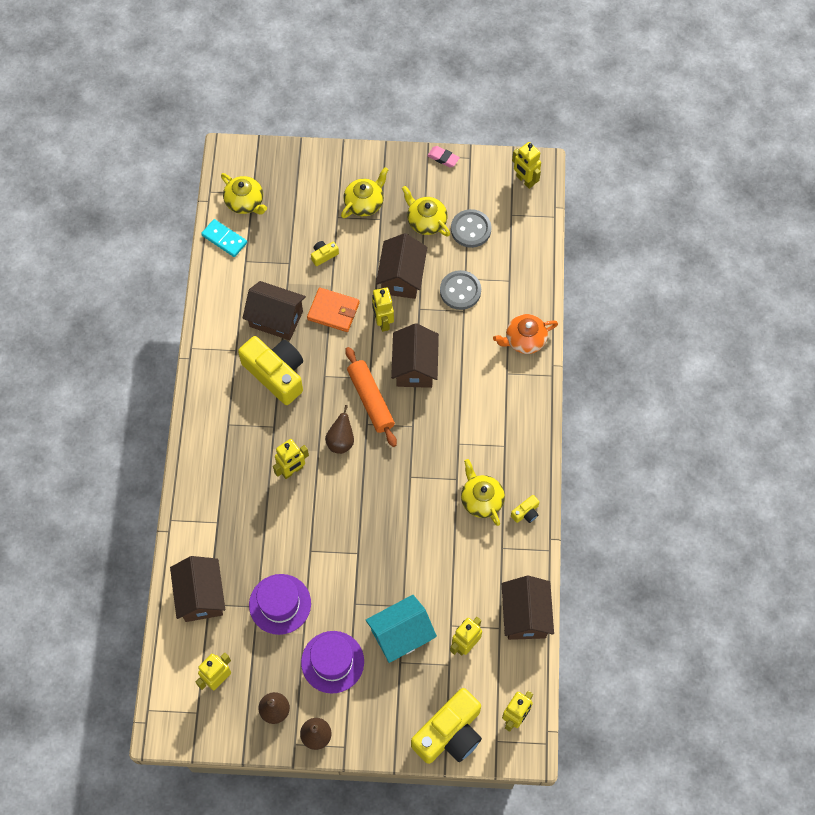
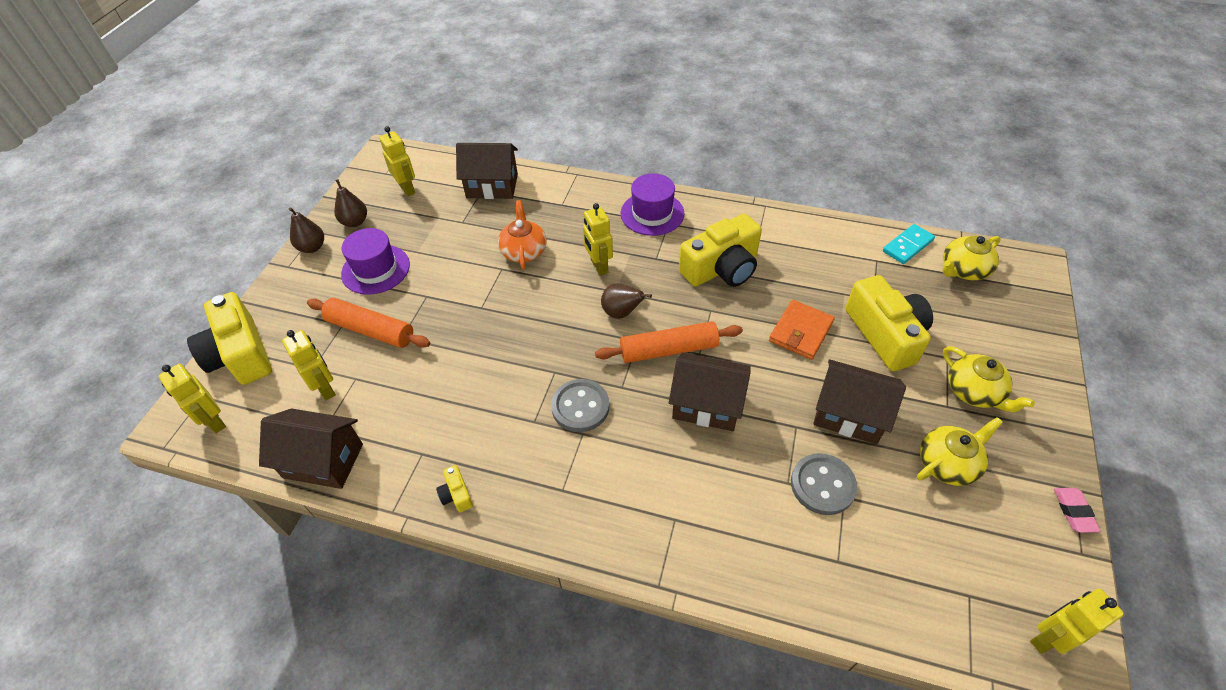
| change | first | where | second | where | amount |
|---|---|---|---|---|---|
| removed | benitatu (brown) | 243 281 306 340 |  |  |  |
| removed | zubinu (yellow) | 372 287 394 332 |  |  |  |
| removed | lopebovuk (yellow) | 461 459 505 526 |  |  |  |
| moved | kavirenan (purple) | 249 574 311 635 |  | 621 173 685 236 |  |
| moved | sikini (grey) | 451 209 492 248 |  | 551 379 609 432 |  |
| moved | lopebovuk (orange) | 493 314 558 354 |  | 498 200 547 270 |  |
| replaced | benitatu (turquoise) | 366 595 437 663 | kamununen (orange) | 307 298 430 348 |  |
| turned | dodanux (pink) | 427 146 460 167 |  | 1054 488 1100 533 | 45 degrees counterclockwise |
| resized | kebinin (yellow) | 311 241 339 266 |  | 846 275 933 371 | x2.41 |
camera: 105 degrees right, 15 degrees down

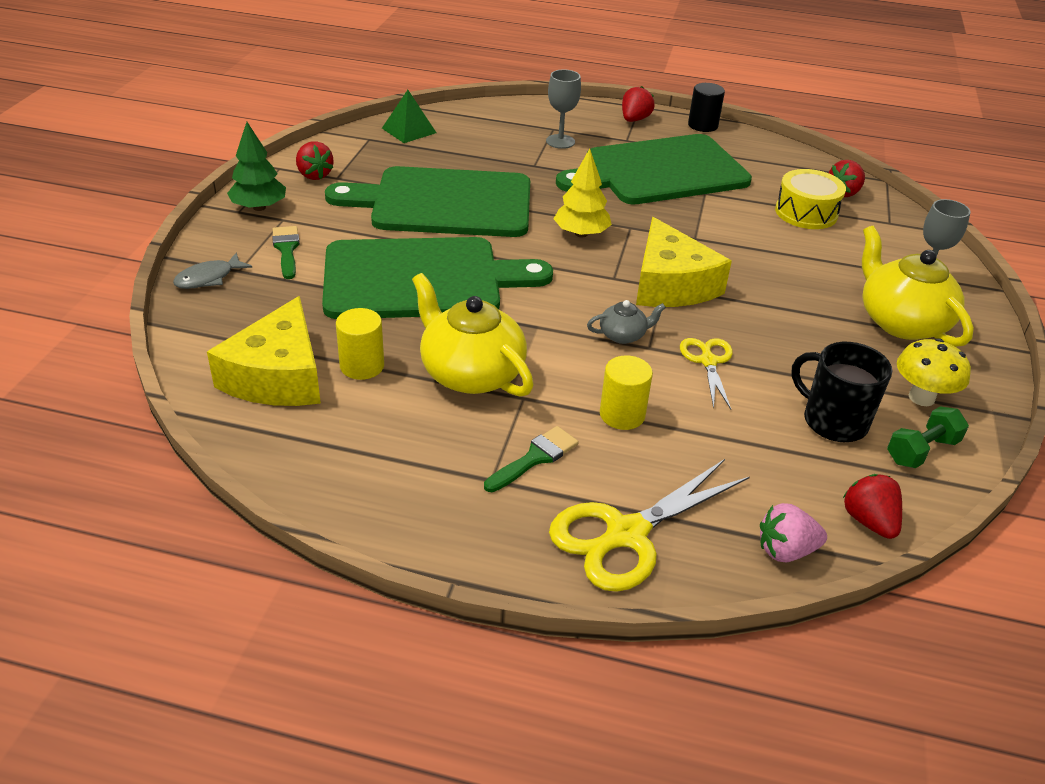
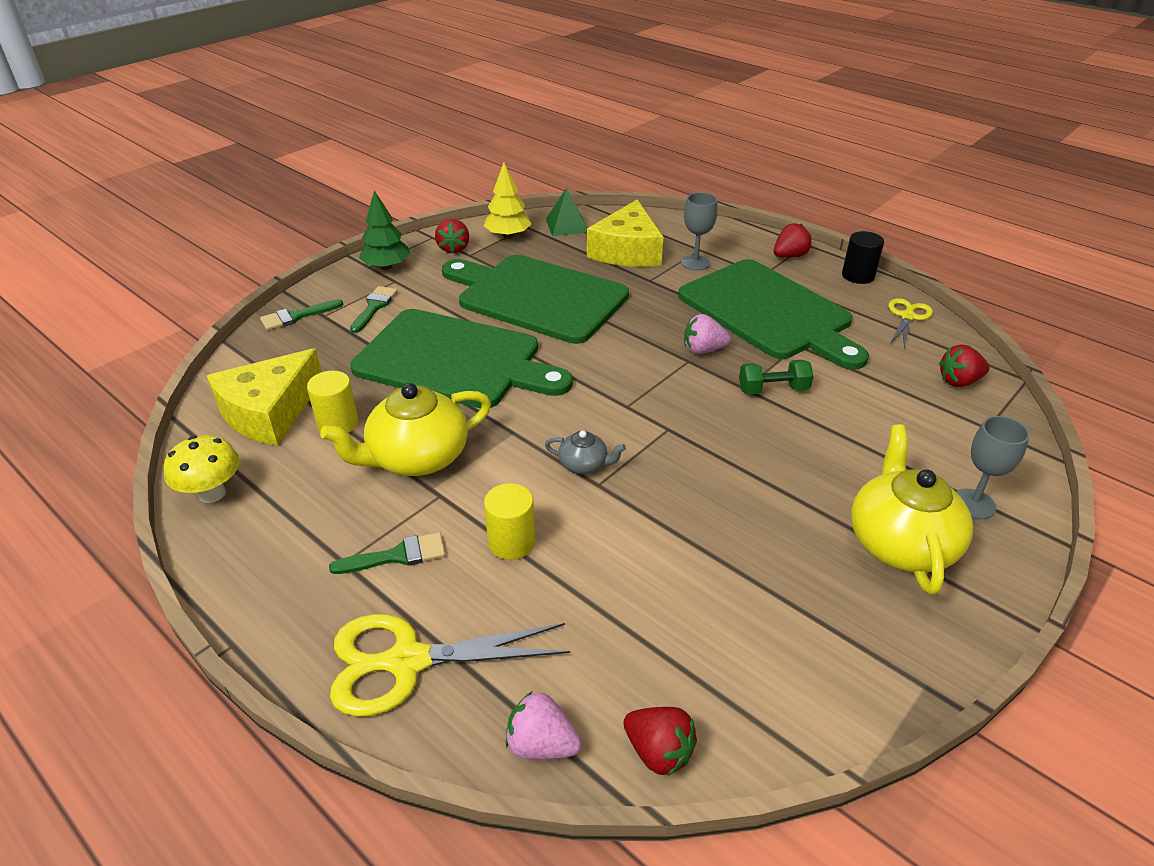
| change | first | where | second | where | amount |
|---|---|---|---|---|---|
| removed | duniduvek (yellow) | 775 169 846 229 |  |  |  |
| removed | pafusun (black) | 791 342 892 442 |  |  |  |
| added |  |  | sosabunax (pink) | 684 314 731 354 |  |
| moved | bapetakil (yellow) | 554 149 612 238 |  | 484 163 531 238 |  |
| moved | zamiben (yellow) | 636 217 732 307 |  | 587 199 663 267 |  |
| moved | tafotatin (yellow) | 680 338 733 409 |  | 888 298 933 348 |  |
| moved | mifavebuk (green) | 887 407 969 468 |  | 739 360 813 394 |  |
| moved | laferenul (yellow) | 897 339 971 406 |  | 163 435 240 503 |  |
| replaced | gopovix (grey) | 173 253 252 289 | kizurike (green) | 260 299 343 330 |  |
| turned | lopebovuk (yellow) | 412 273 534 397 |  | 320 383 491 476 | 105 degrees counterclockwise |
| turned | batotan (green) | 556 134 752 204 |  | 678 259 869 370 | 135 degrees counterclockwise |
| turned | sosabunax (red) | 843 474 902 539 |  | 623 707 697 776 | 120 degrees clockwise |
camera: 30 degrees right, 0 degrees up

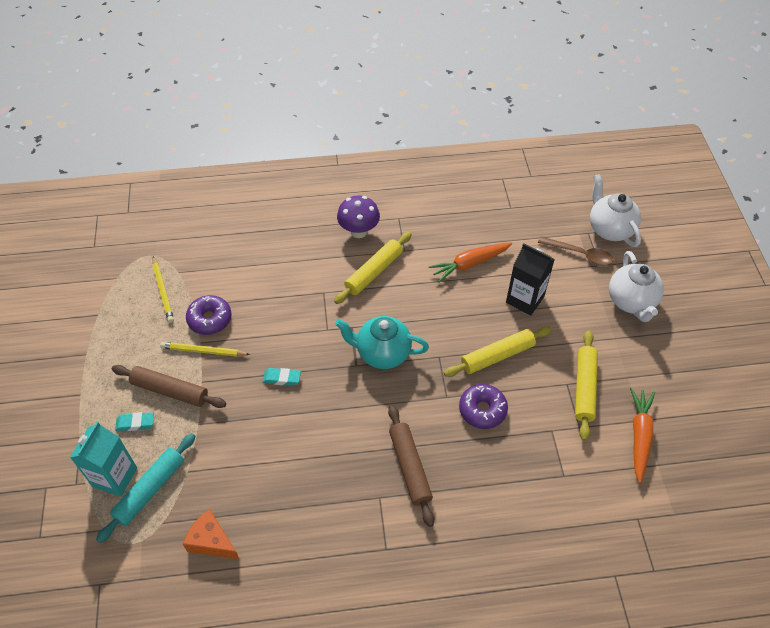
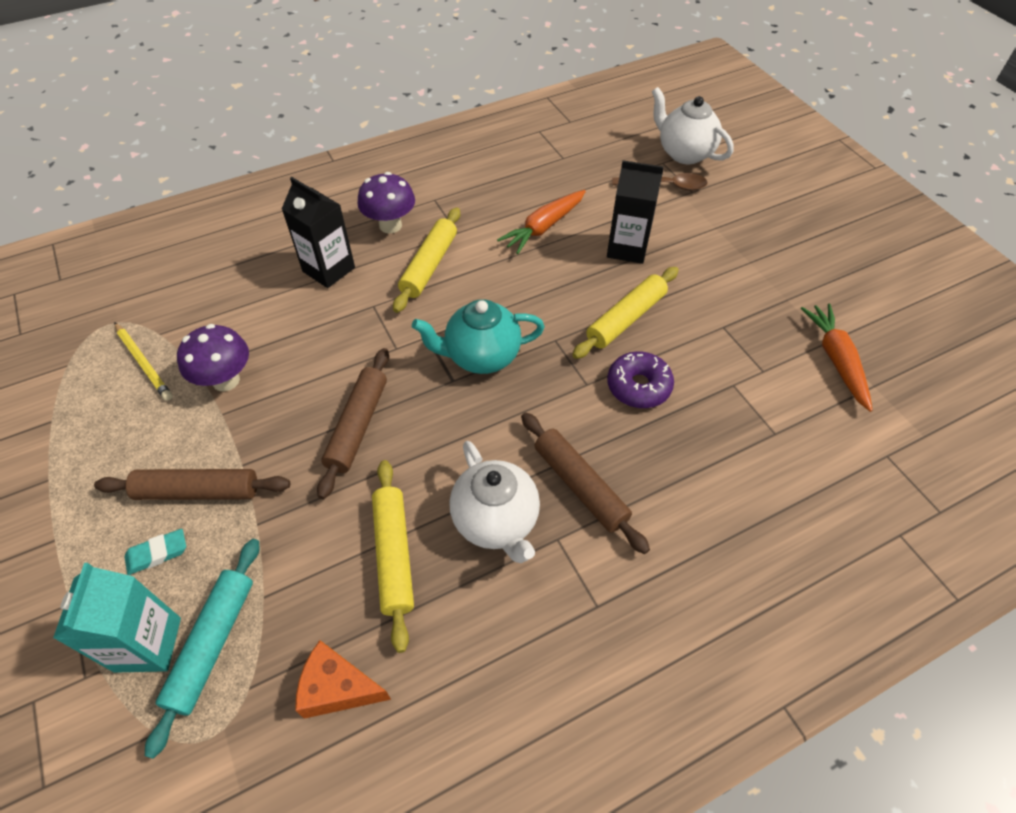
| change | first | where | second | where | amount |
|---|---|---|---|---|---|
| removed | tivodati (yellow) | 160 342 250 357 |  |  |  |
| added |  |  | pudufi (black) | 282 177 355 288 |  |
| moved | kamununen (yellow) | 575 330 598 441 |  | 372 460 414 653 |  |
| moved | lopebovuk (white) | 609 251 664 322 |  | 449 441 540 563 |  |
| replaced | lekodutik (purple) | 186 295 232 335 | laferenul (purple) | 177 324 249 391 |  |
| replaced | dodanux (turquoise) | 263 368 301 386 | kamununen (brown) | 317 348 389 499 |  |
camera: 20 degrees left, 0 degrees up

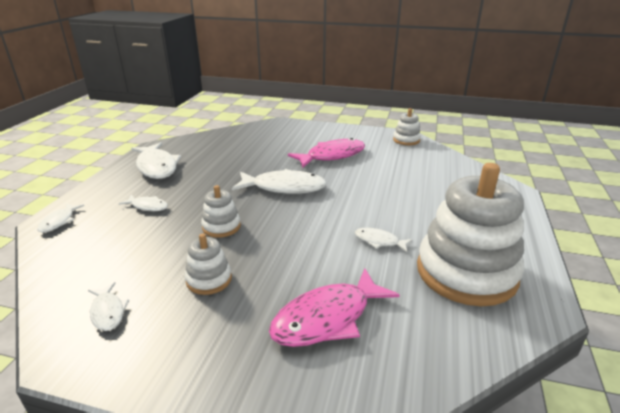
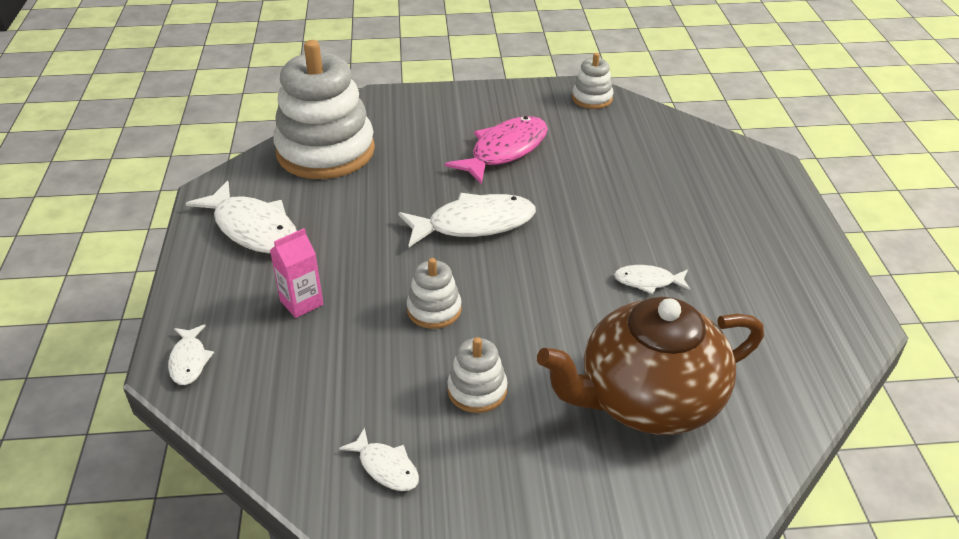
| change | first | where | second | where | amount |
|---|---|---|---|---|---|
| moved | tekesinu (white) | 417 163 524 306 |  | 273 40 375 179 |  |
| replaced | gopovix (white) | 119 194 168 211 | pudufi (pink) | 270 228 323 318 |  |
| replaced | gopovix (pink) | 269 268 400 347 | lopebovuk (brown) | 537 297 764 435 |  |
camera: 20 degrees left, 10 degrees up

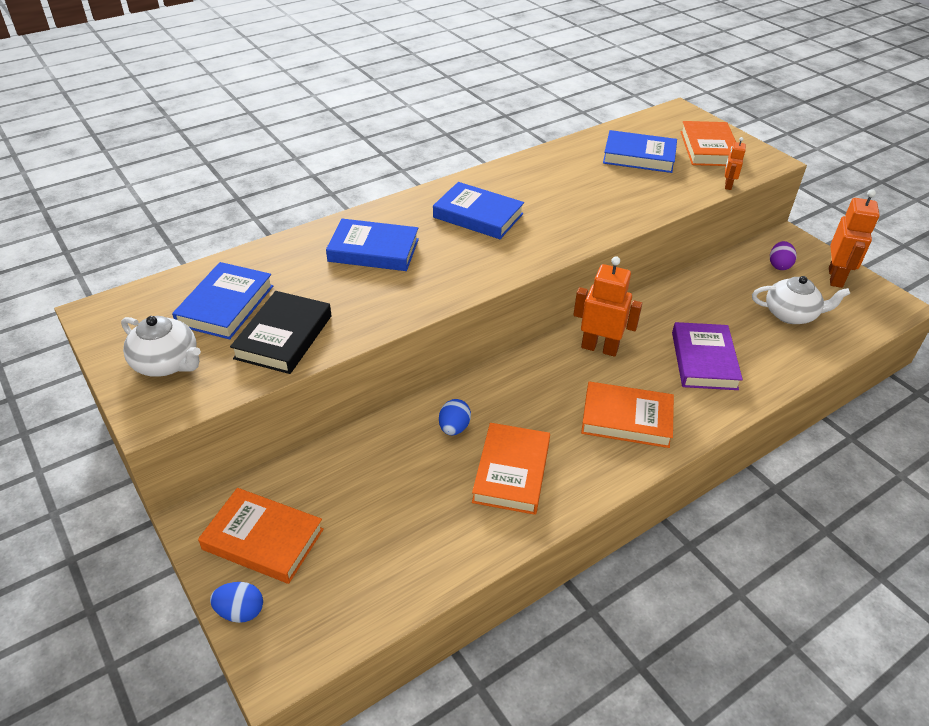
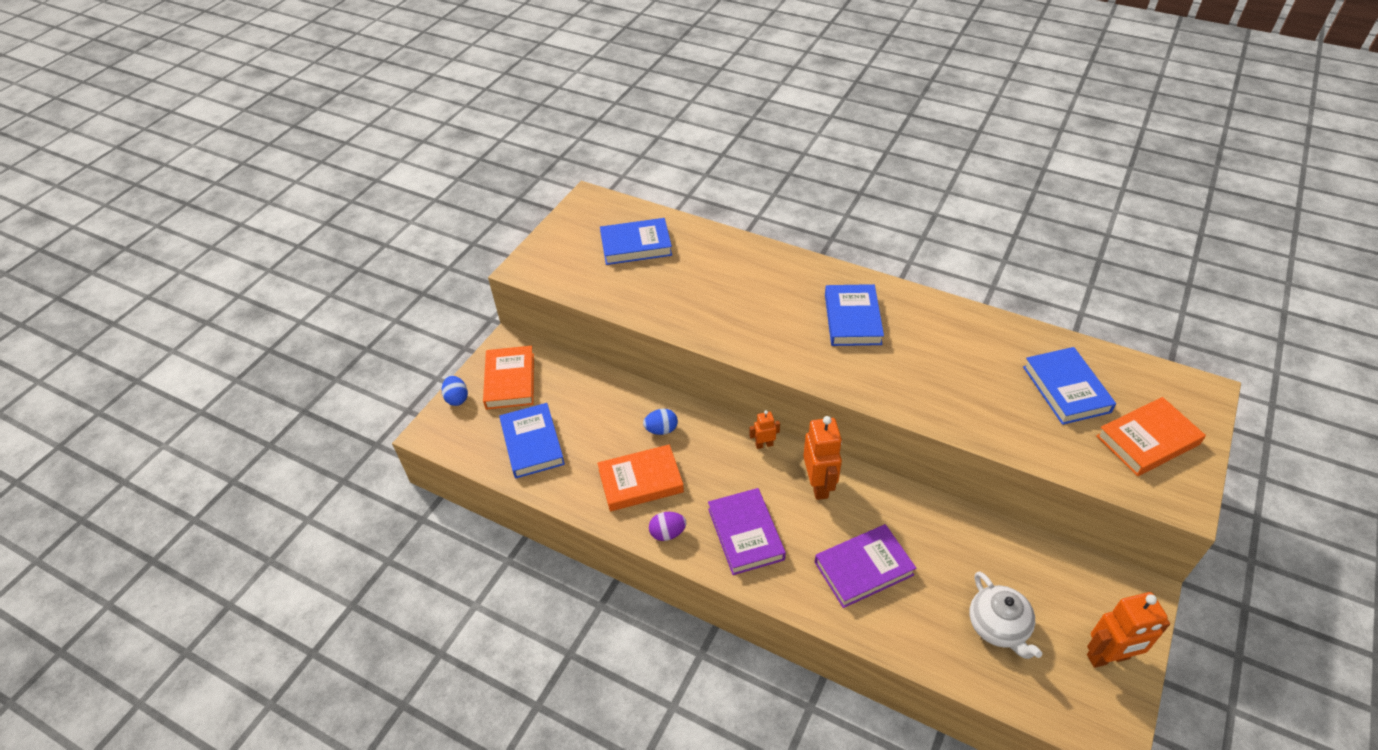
| change | first | where | second | where | amount |
|---|---|---|---|---|---|
| removed | lopebovuk (white) | 121 316 201 377 |  |  |  |
| removed | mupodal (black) | 230 291 332 374 |  |  |  |
| moved | mupodal (blue) | 326 219 419 271 |  | 499 403 565 478 |  |
| moved | zubinu (orange) | 725 137 746 190 |  | 749 410 780 449 |  |
| moved | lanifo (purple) | 770 241 796 270 |  | 649 512 686 541 |  |
| recoloured | mupodal (orange) | 581 381 674 448 | mupodal (purple) | 708 488 786 575 |  |
camera: 65 degrees right, 5 degrees up

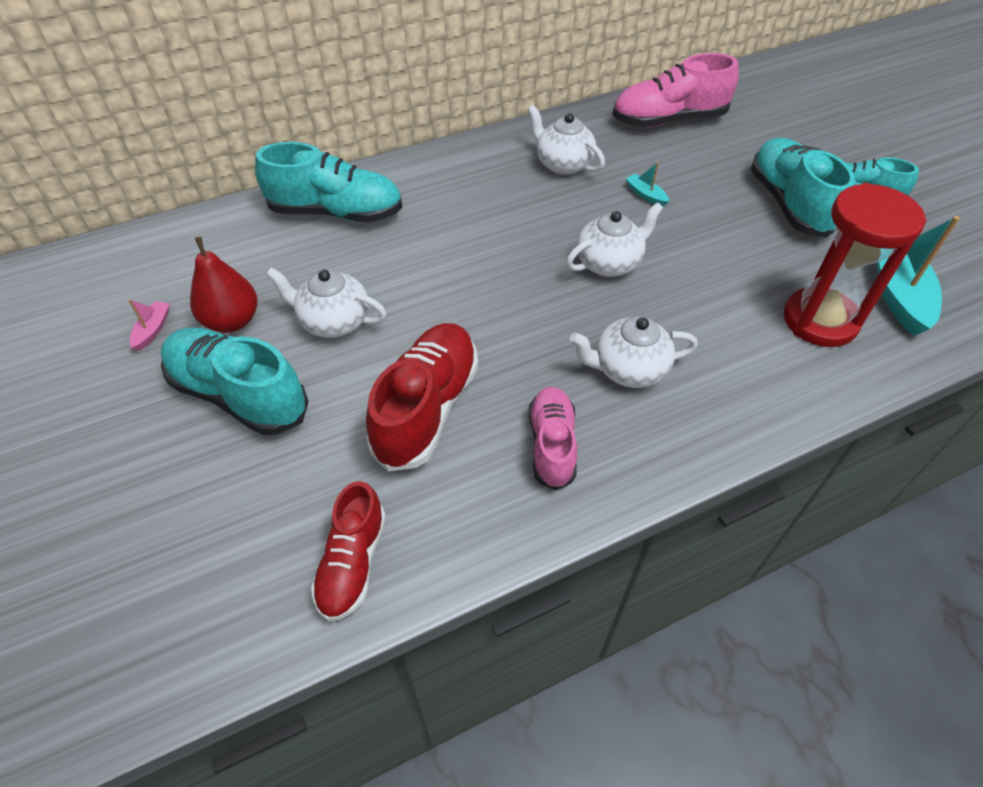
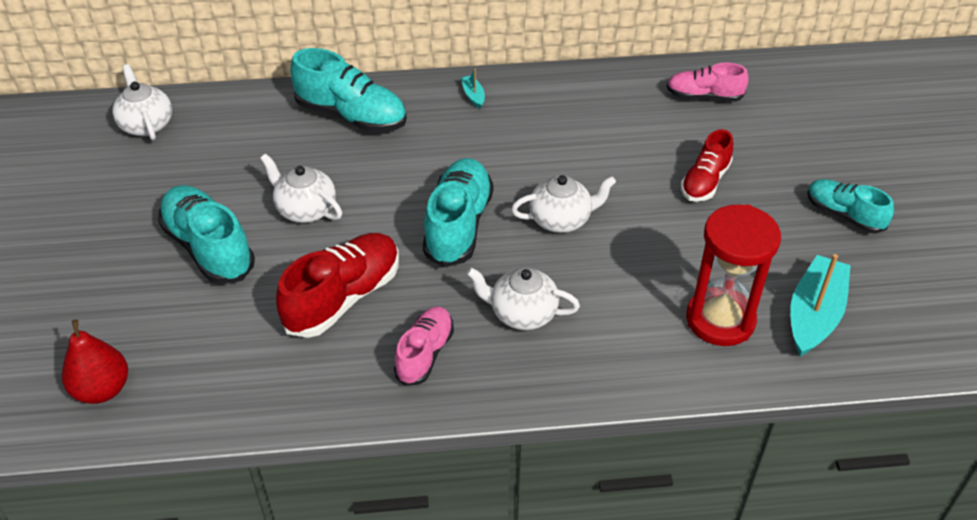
| change | first | where | second | where | amount |
|---|---|---|---|---|---|
| removed | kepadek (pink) | 128 299 170 351 |  |  |  |
| moved | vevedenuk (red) | 190 237 258 333 |  | 62 320 128 404 |  |
| moved | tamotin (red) | 311 481 386 621 |  | 681 129 733 202 |  |
| moved | lopebovuk (white) | 528 105 605 175 |  | 112 64 172 140 |  |
| moved | kepadek (turquoise) | 626 162 669 207 |  | 461 69 485 109 |  |
| moved | tamotin (turquoise) | 751 138 855 238 |  | 423 158 493 267 |  |
| resized | tamotin (pink) | 613 53 739 127 |  | 667 63 749 101 | x0.63 |
camera: 20 degrees right, 5 degrees down

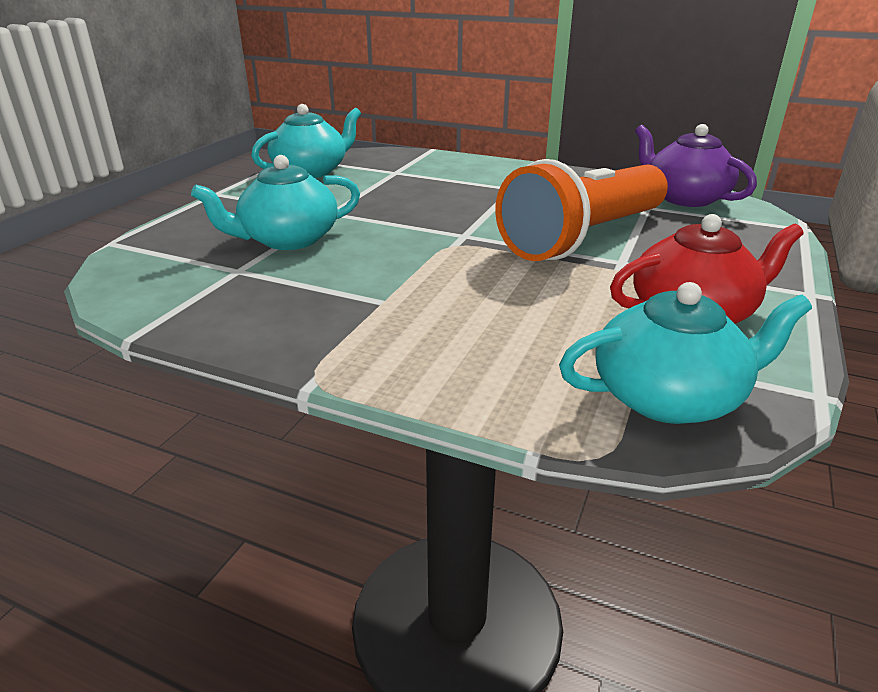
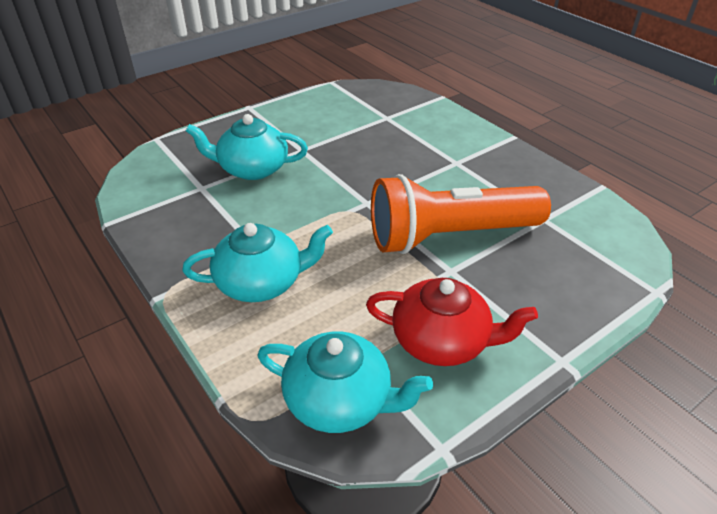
| change | first | where | second | where | amount |
|---|---|---|---|---|---|
| removed | lopebovuk (purple) | 635 124 757 207 |  |  |  |
| moved | lopebovuk (turquoise) | 251 104 361 178 |  | 182 223 333 302 |  |
camera: 30 degrees right, 10 degrees up

